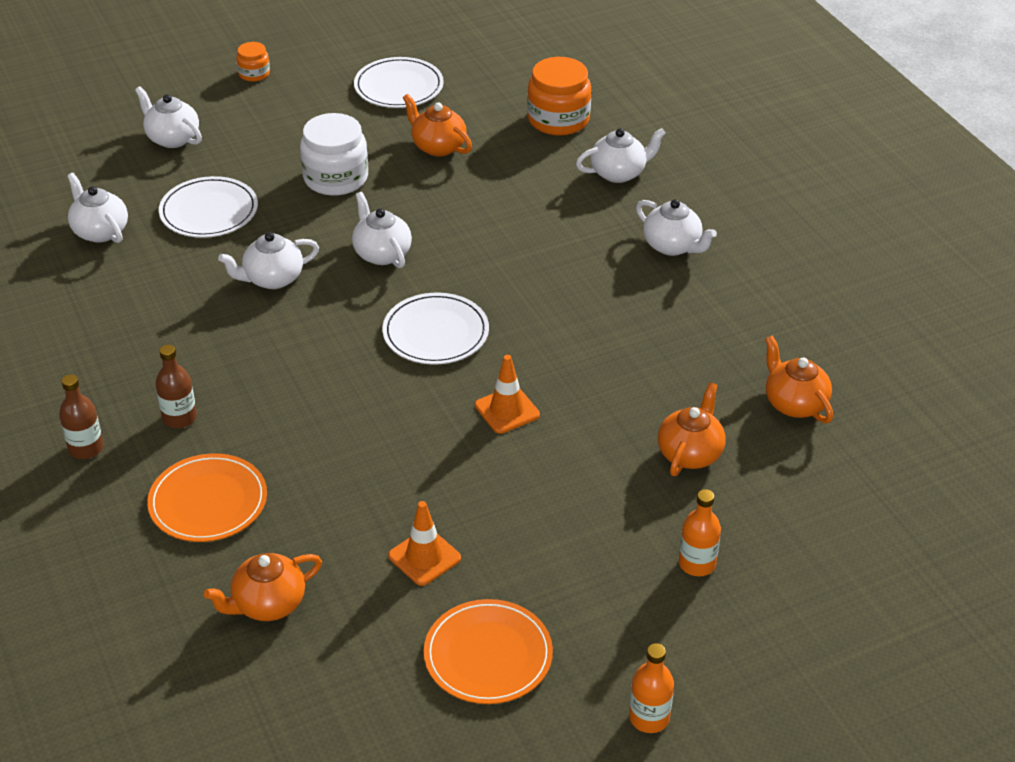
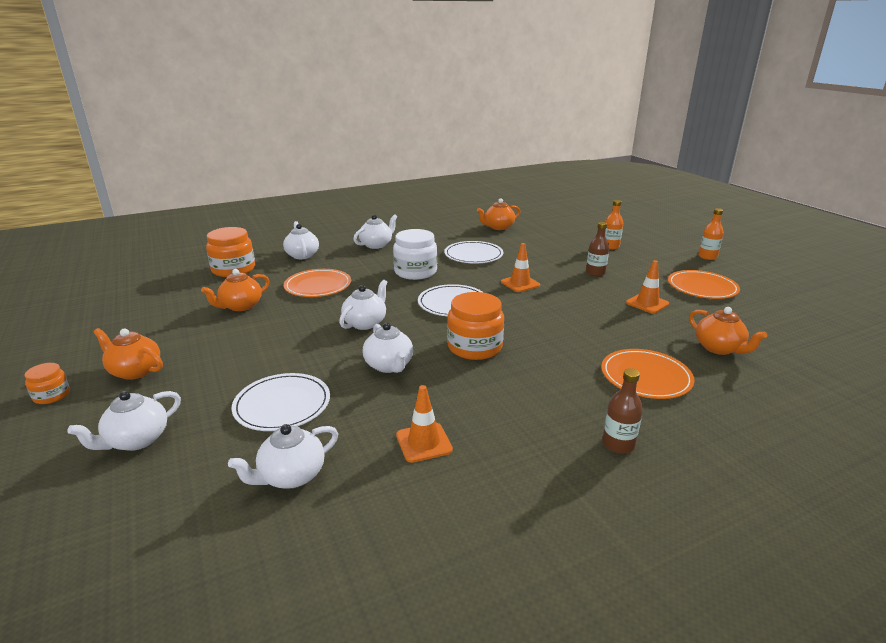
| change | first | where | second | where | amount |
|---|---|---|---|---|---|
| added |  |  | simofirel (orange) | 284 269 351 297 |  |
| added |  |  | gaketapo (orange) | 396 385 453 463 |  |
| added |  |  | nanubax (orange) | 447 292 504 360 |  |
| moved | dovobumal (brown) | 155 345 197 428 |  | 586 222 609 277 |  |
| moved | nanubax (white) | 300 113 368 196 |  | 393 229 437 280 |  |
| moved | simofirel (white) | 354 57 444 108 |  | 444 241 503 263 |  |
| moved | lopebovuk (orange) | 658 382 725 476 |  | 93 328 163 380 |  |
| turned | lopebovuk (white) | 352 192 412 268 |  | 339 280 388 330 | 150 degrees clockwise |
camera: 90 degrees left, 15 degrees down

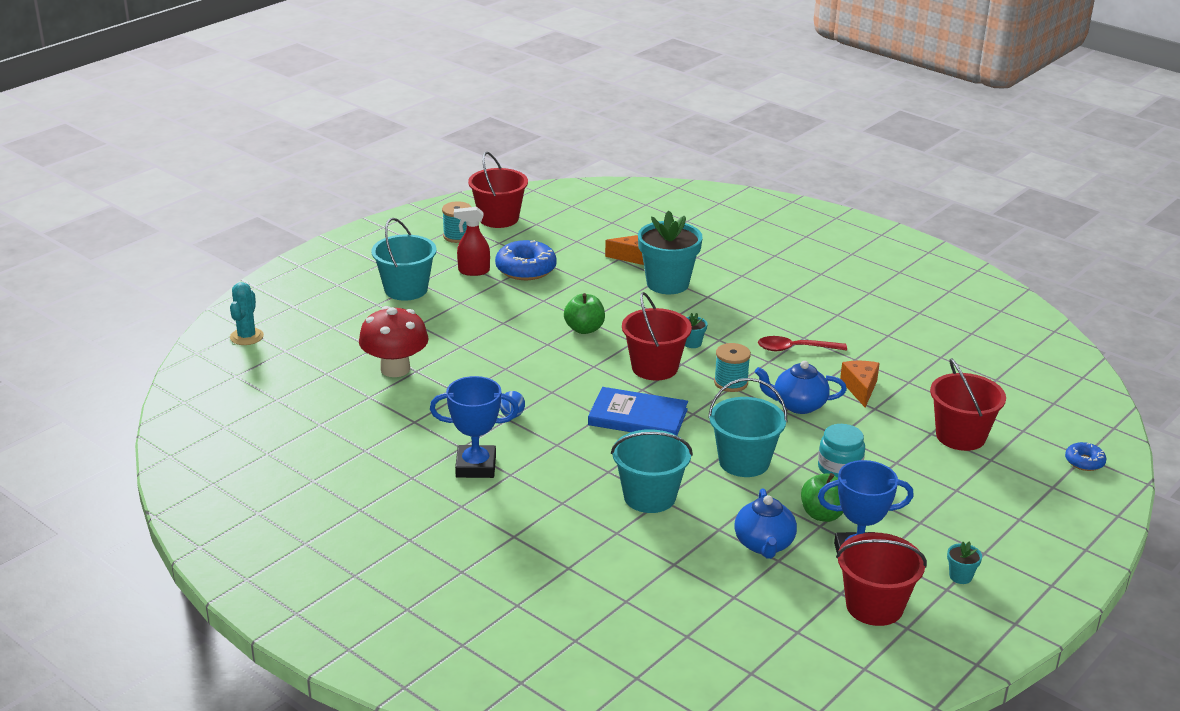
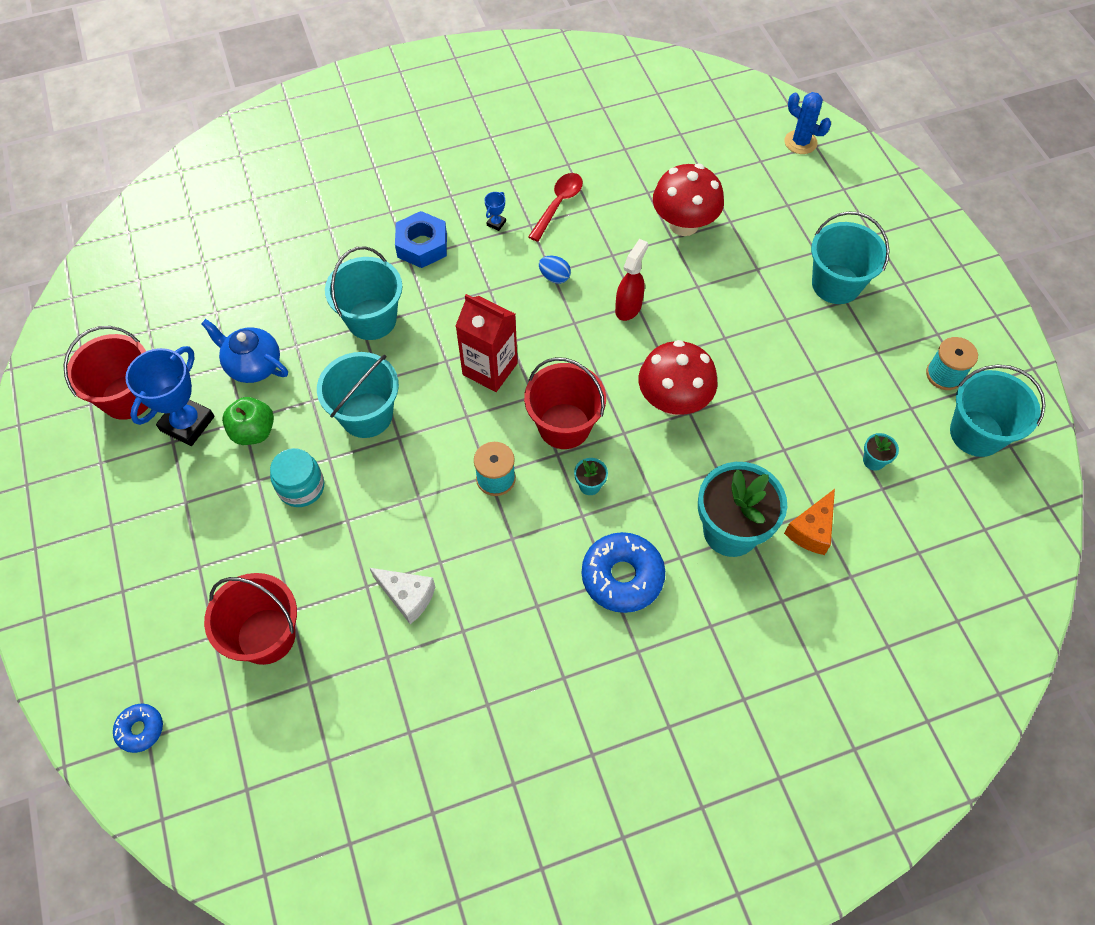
| change | first | where | second | where | amount |
|---|---|---|---|---|---|
| removed | lopebovuk (blue) | 755 361 847 414 |  |  |  |
| added |  |  | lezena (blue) | 395 211 447 268 |  |
| moved | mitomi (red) | 454 207 490 276 |  | 615 239 648 321 |  |
| moved | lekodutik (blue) | 495 240 557 280 |  | 582 532 665 613 |  |
| moved | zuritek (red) | 758 336 847 351 |  | 528 173 583 242 |  |
| moved | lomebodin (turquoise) | 947 541 982 584 |  | 863 433 899 471 |  |
| replaced | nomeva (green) | 564 293 605 334 | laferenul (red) | 639 340 718 415 |  |
| replaced | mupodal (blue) | 588 387 688 435 | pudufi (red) | 456 294 518 392 |  |
| recoloured | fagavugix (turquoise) | 230 282 264 345 | fagavugix (blue) | 784 92 831 154 |  |
| recoloured | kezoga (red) | 468 152 528 228 | kezoga (turquoise) | 950 365 1046 457 |  |
| recoloured | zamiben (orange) | 840 361 880 408 | zamiben (white) | 370 568 435 624 |  |
| resized | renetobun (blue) | 430 376 519 478 |  | 484 192 506 231 | x0.41 |
camera: 120 degrees right, 30 degrees up

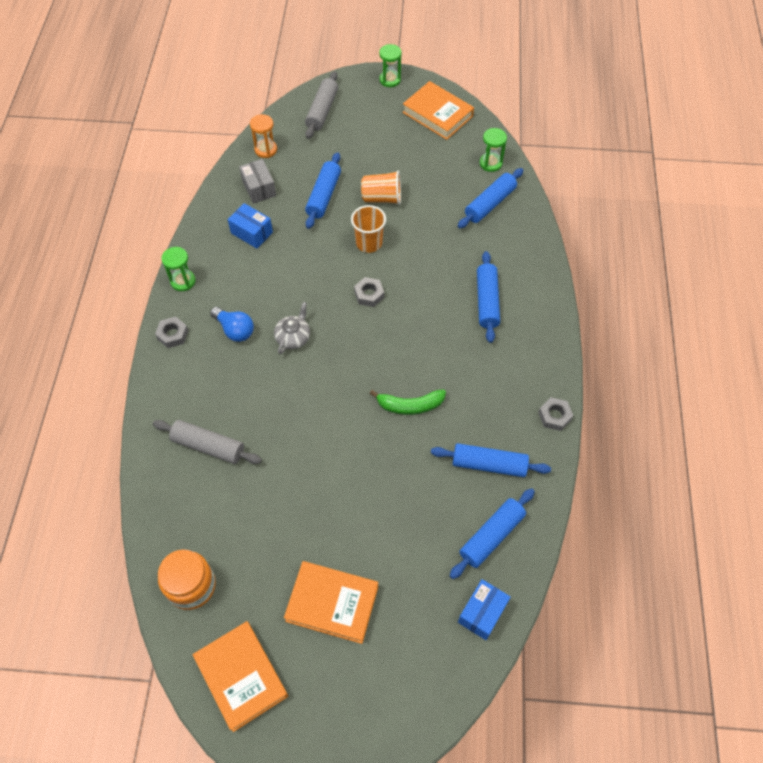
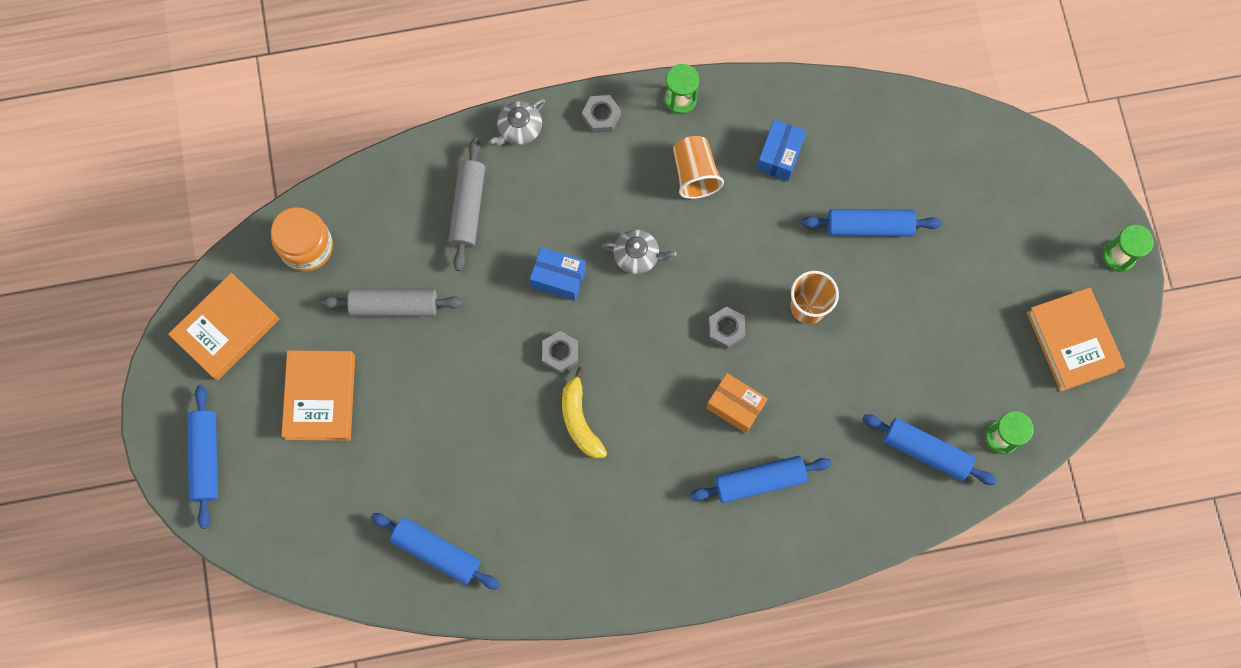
| change | first | where | second | where | amount |
|---|---|---|---|---|---|
| removed | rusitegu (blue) | 210 307 254 342 |  |  |  |
| removed | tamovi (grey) | 239 159 276 204 |  |  |  |
| removed | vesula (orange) | 250 114 277 158 |  |  |  |
| added |  |  | lopebovuk (grey) | 489 99 545 146 |  |
| added |  |  | tamovi (orange) | 706 373 768 433 |  |
| moved | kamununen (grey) | 305 71 338 139 |  | 321 289 463 316 |  |
| moved | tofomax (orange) | 361 171 401 205 |  | 673 136 724 199 |  |
| moved | kamununen (blue) | 431 443 551 477 |  | 187 385 218 529 |  |
| moved | tamovi (blue) | 458 579 511 640 |  | 530 247 586 301 |  |
| moved | lezena (grey) | 538 397 573 431 |  | 542 331 578 373 |  |
| recoloured | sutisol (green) | 369 389 446 415 | sutisol (yellow) | 562 367 607 458 |  |
| turned | mupodal (orange) | 402 81 474 140 |  | 1027 287 1125 392 | 45 degrees counterclockwise |
camera: 75 degrees right, 15 degrees up

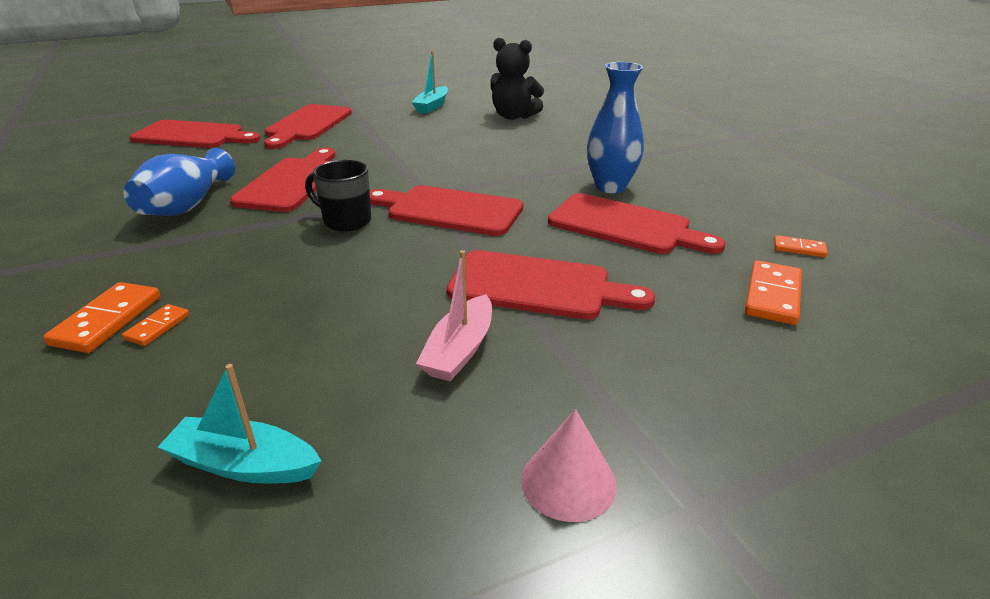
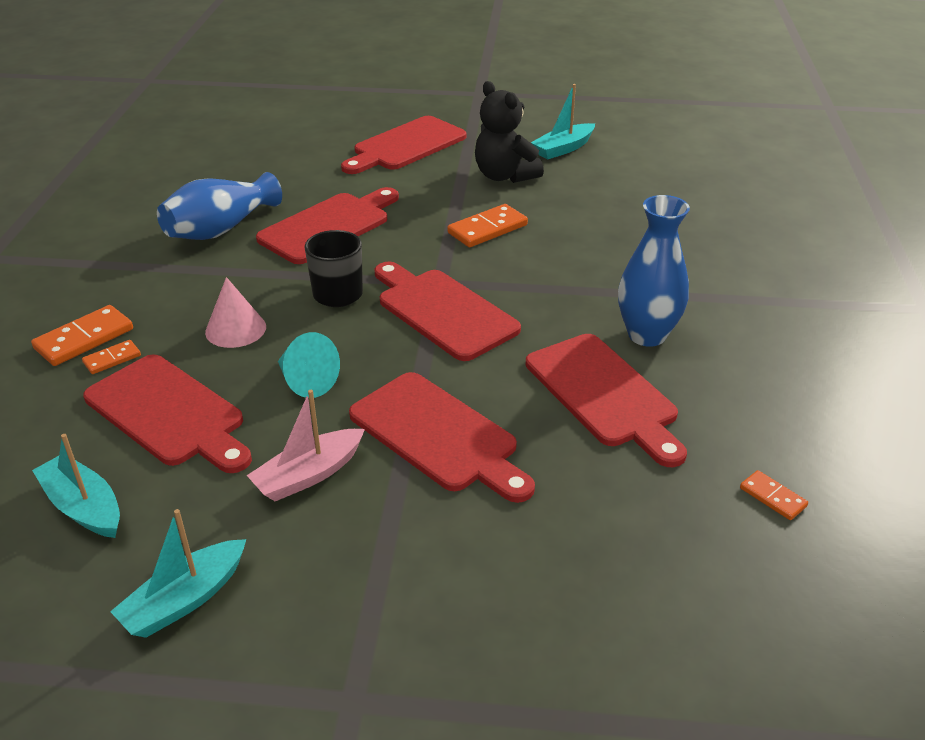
| change | first | where | second | where | amount |
|---|---|---|---|---|---|
| added |  |  | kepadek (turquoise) | 110 509 246 638 |  |
| added |  |  | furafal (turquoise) | 278 332 340 398 |  |
| moved | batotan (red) | 130 120 261 148 |  | 83 354 252 473 |  |
| moved | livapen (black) | 491 38 544 120 |  | 475 81 544 183 |  |
| moved | furafal (pink) | 521 409 617 522 |  | 205 277 266 348 |  |
| moved | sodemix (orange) | 745 260 802 325 |  | 447 204 528 247 |  |
camera: 30 degrees right, 5 degrees up

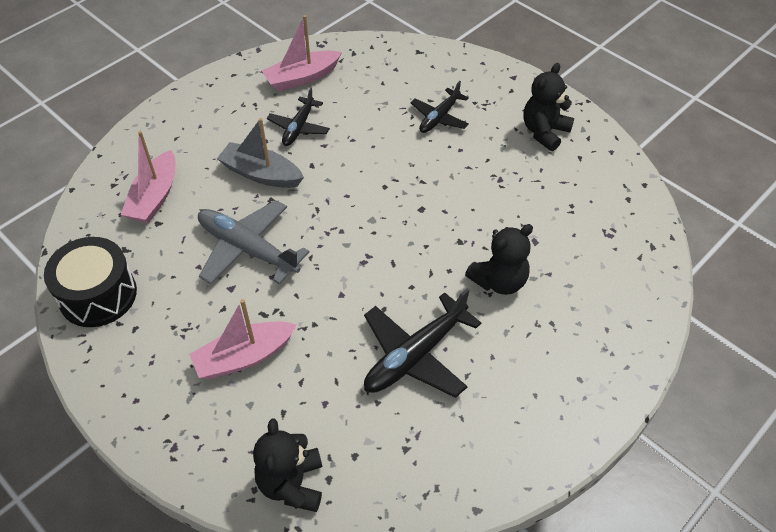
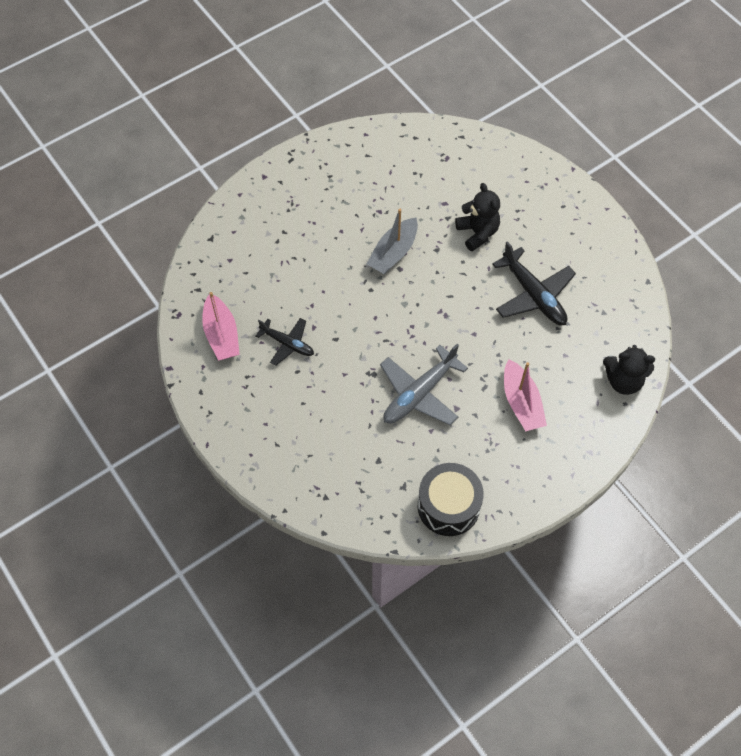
| change | first | where | second | where | amount |
|---|---|---|---|---|---|
| removed | kepadek (pink) | 121 131 175 223 |  |  |  |
| removed | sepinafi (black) | 411 81 469 133 |  |  |  |
| removed | livapen (black) | 523 63 574 151 |  |  |  |
| moved | kepadek (grey) | 217 118 304 188 |  | 367 209 418 274 |  |
camera: 80 degrees left, 10 degrees up

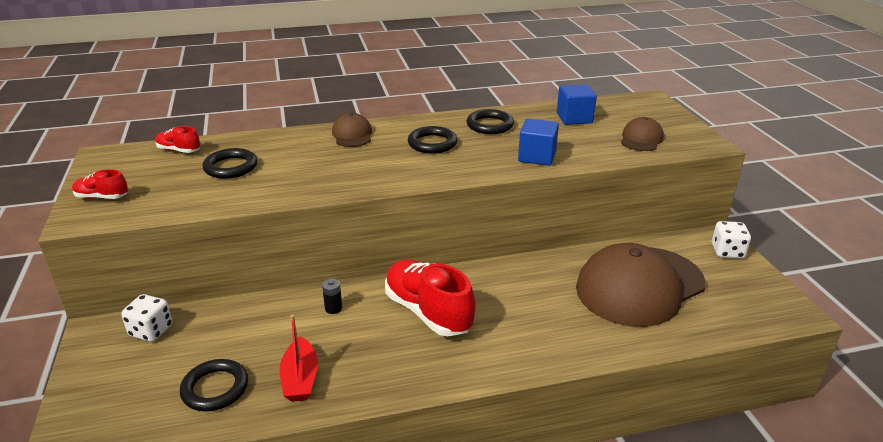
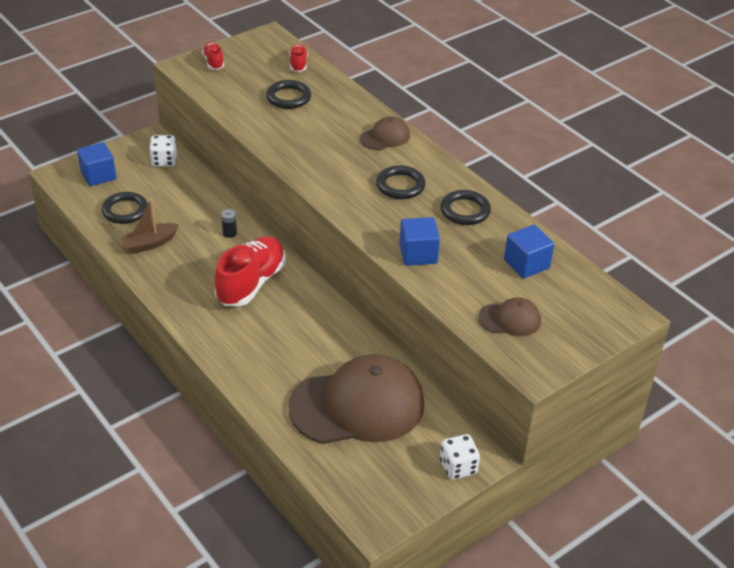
| change | first | where | second | where | amount |
|---|---|---|---|---|---|
| added |  |  | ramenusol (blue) | 77 142 116 186 |  |
| recoloured | kepadek (red) | 280 315 318 402 | kepadek (brown) | 120 198 179 254 |  |
| turned | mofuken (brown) | 576 243 706 327 |  | 288 354 425 444 | 135 degrees clockwise |
camera: 65 degrees right, 10 degrees up

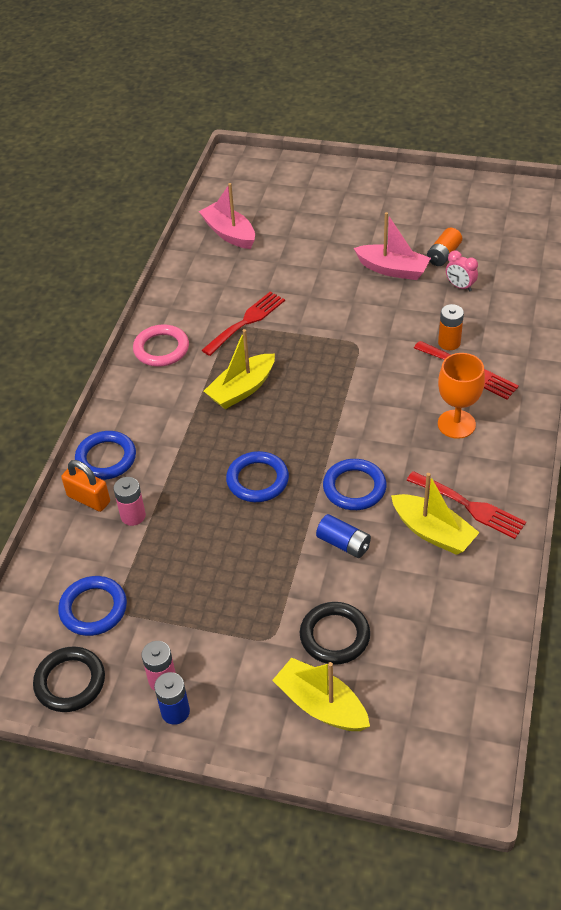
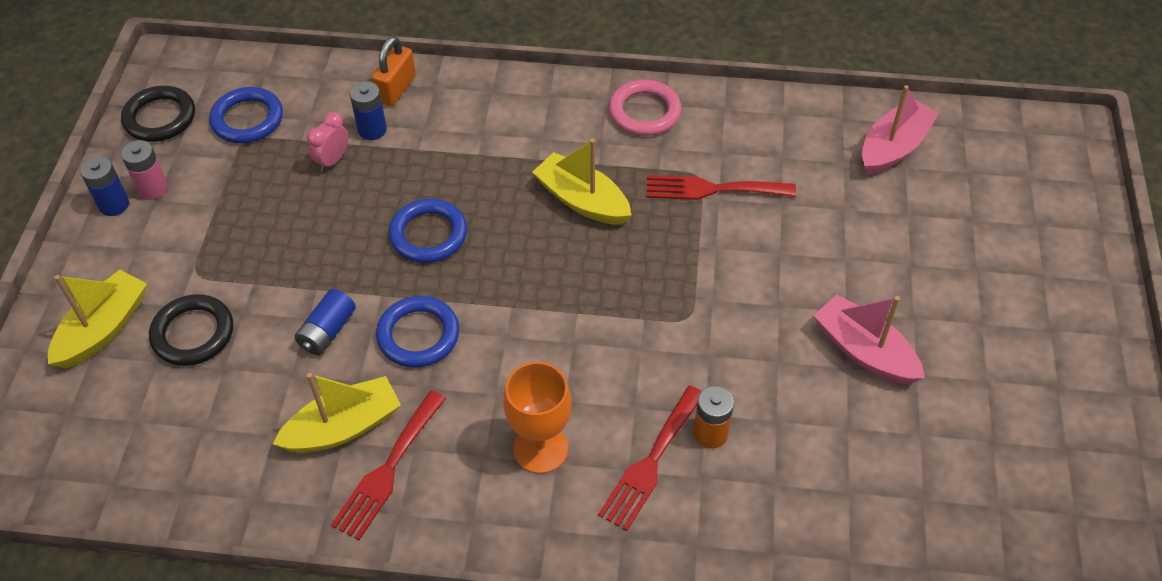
| change | first | where | second | where | amount |
|---|---|---|---|---|---|
| removed | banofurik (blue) | 75 431 136 480 |  |  |  |
| removed | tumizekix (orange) | 427 228 462 266 |  |  |  |
| moved | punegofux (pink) | 446 250 478 292 |  | 307 112 348 172 |  |
| recoloured | tumizekix (pink) | 114 477 146 526 | tumizekix (blue) | 350 81 387 140 |  |
| turned | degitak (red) | 202 292 285 356 |  | 647 175 796 200 | 150 degrees clockwise |
| turned | kepadek (pink) | 354 212 431 280 |  | 813 294 925 384 | 120 degrees clockwise |
| turned | kepadek (yellow) | 391 473 480 555 |  | 273 373 401 453 | 150 degrees counterclockwise |
camera: 80 degrees right, 5 degrees up

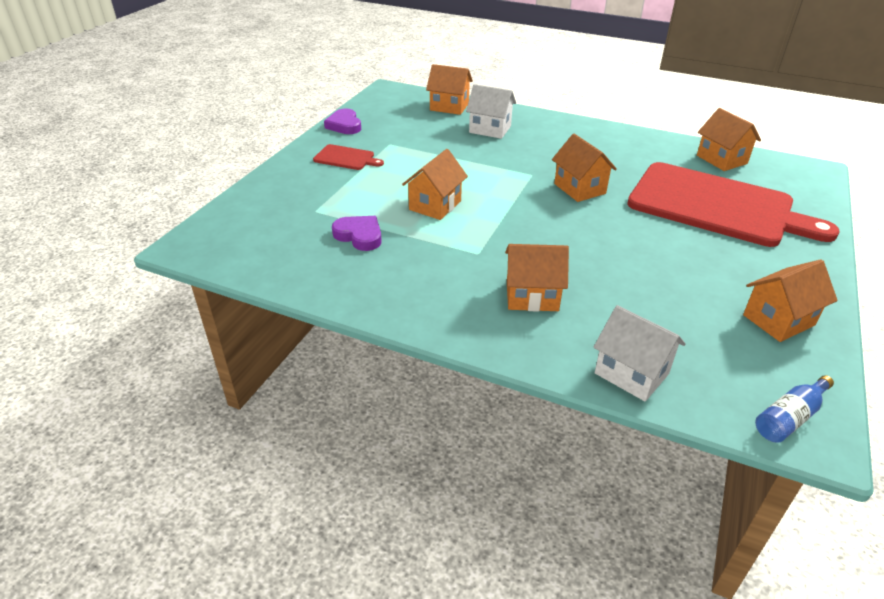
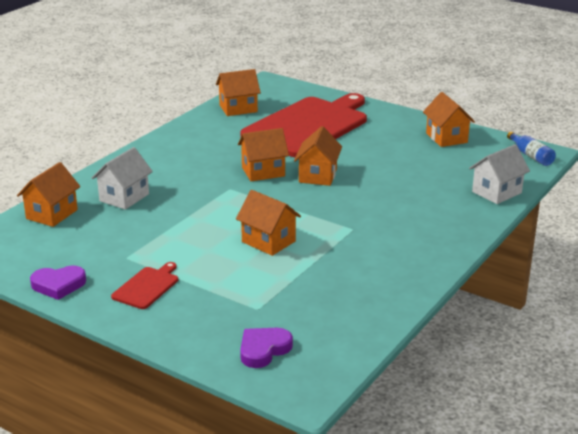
| change | first | where | second | where | amount |
|---|---|---|---|---|---|
| moved | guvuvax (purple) | 332 216 382 251 |  | 240 328 293 368 |  |
| moved | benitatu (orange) | 505 244 569 312 |  | 294 126 342 186 |  |
camera: 80 degrees left, 10 degrees down

